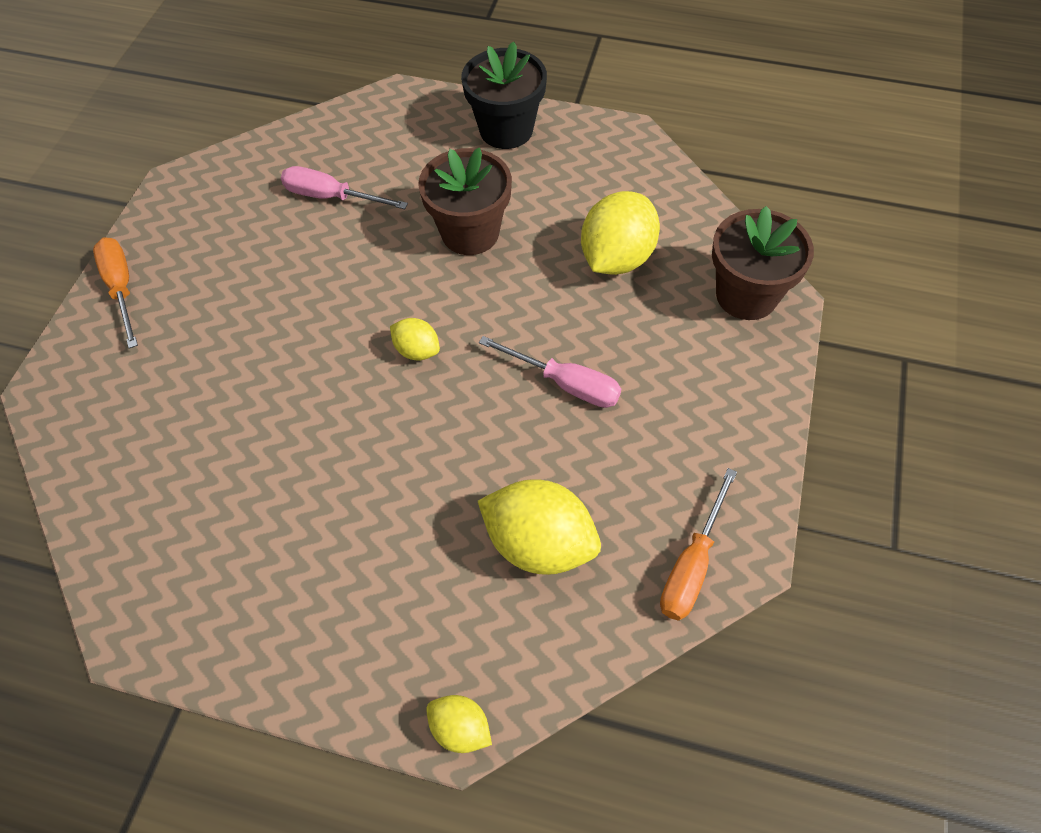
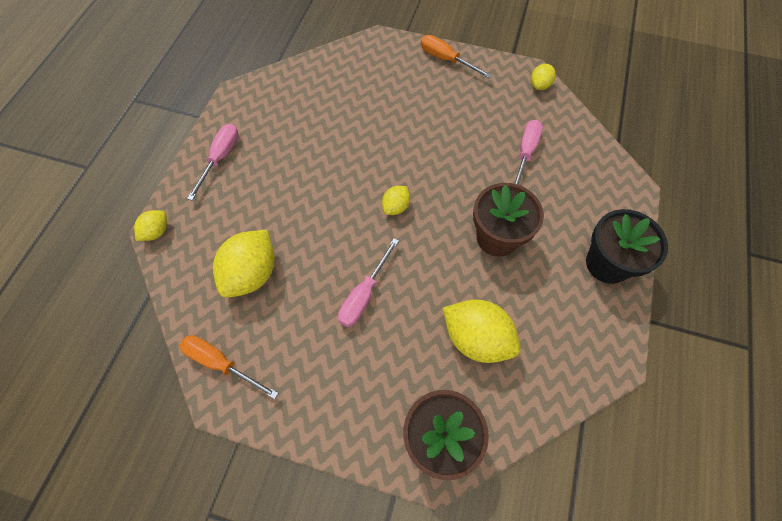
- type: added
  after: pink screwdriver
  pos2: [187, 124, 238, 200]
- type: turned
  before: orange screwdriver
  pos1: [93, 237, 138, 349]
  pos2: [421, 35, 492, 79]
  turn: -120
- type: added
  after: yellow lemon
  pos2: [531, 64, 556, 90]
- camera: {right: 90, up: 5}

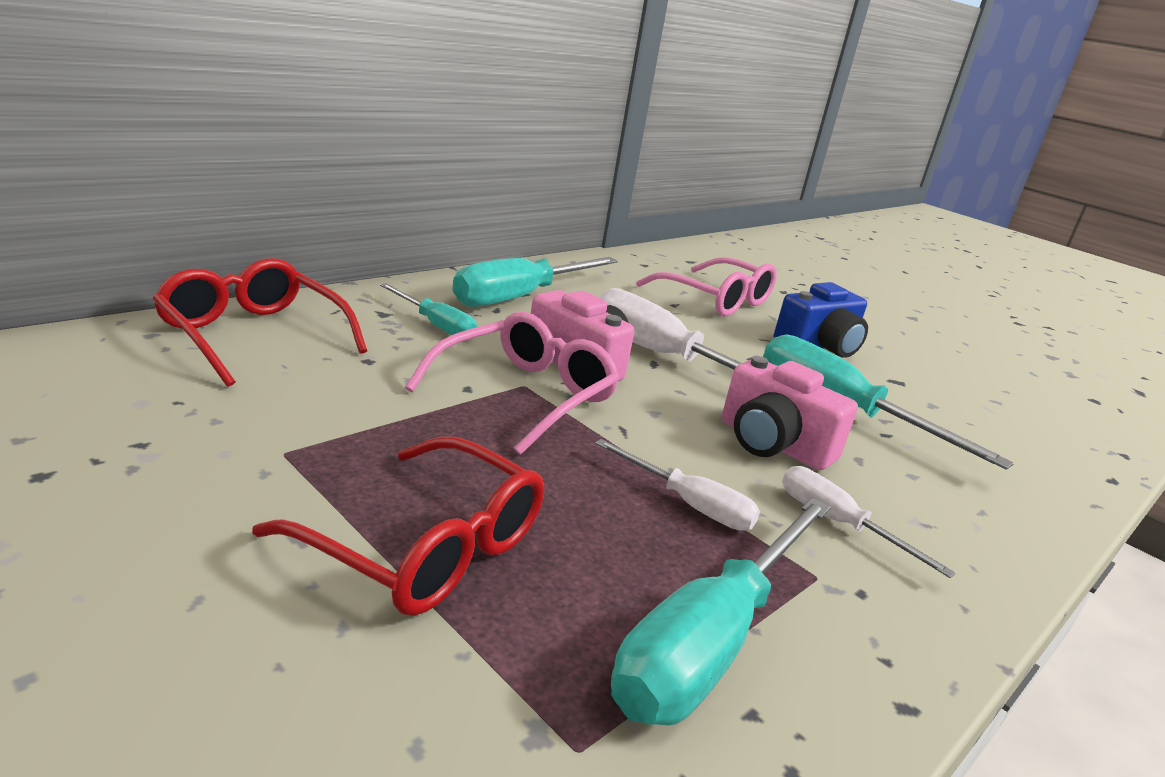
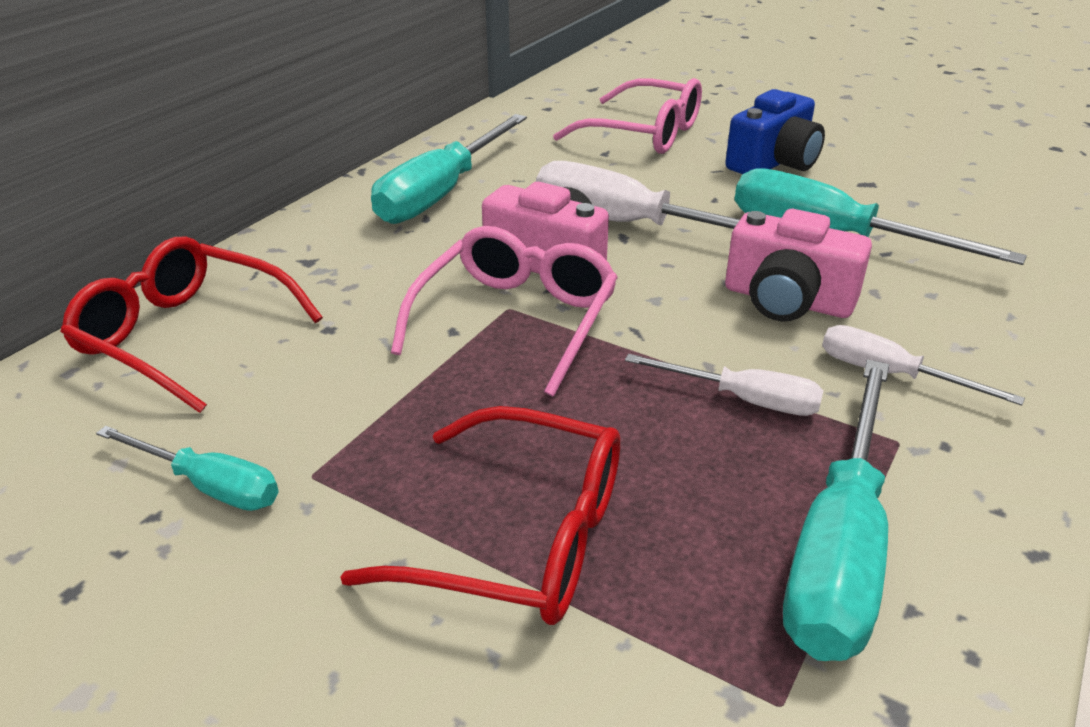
- type: moved
  before: turquoise screwdriver
  pos1: [380, 283, 477, 335]
  pos2: [96, 426, 279, 511]
- camera: {right: -10, up: 10}

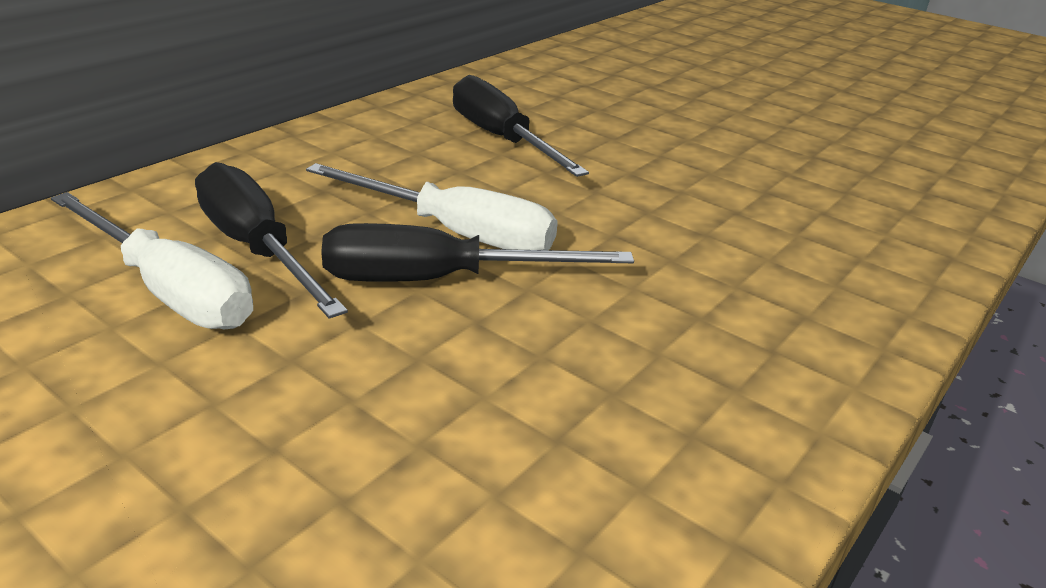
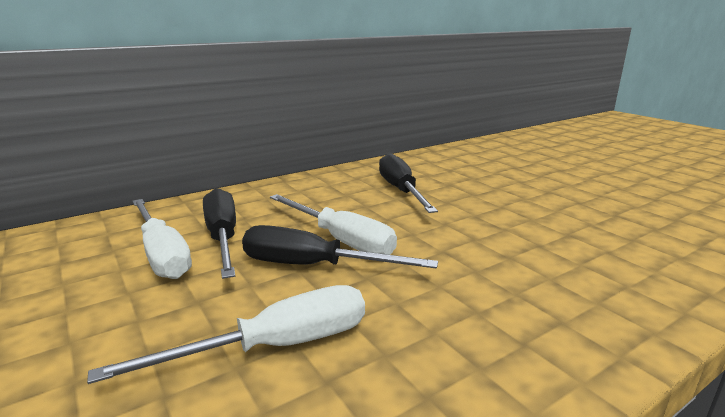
- type: added
  after: white screwdriver
  pos2: [87, 285, 365, 384]
- camera: {right: 20, up: -10}

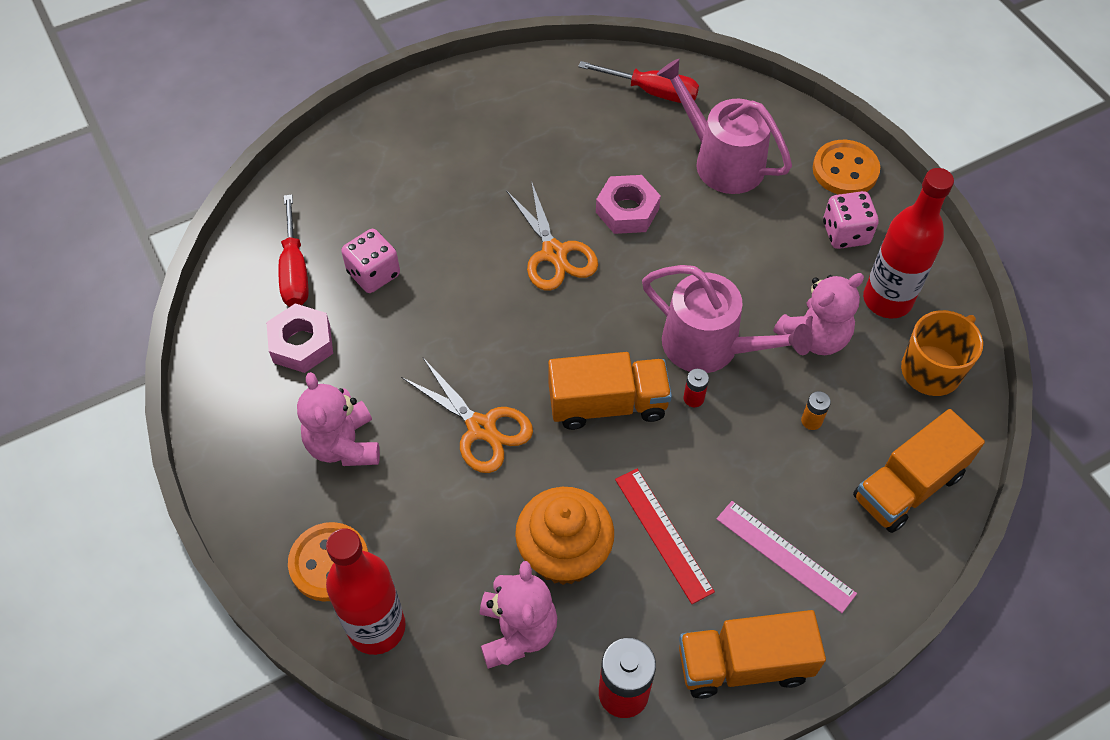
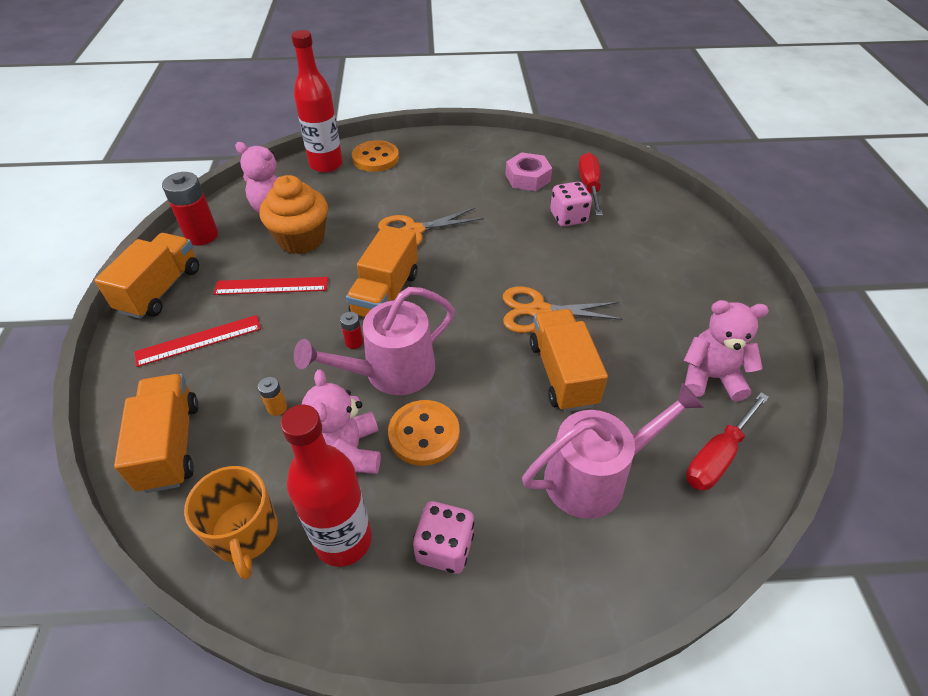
- type: recoloured
  before: pink ruler
  after: red ruler
  pos1: [717, 501, 857, 613]
  pos2: [134, 315, 261, 367]
- type: moved
  before: orange button
  pos1: [813, 140, 880, 195]
  pos2: [388, 400, 459, 466]
- type: replaced
  before: pink nut
  after: orange truck
  pos1: [596, 175, 661, 234]
  pos2: [530, 309, 608, 412]
- type: turned
  before: red screwdriver
  pos1: [278, 194, 309, 307]
  pos2: [579, 153, 603, 216]
  turn: 75
- type: moved
  before: pink teddy bear
  pos1: [297, 372, 380, 466]
  pos2: [684, 300, 769, 401]
- camera: {right: 115, up: -10}

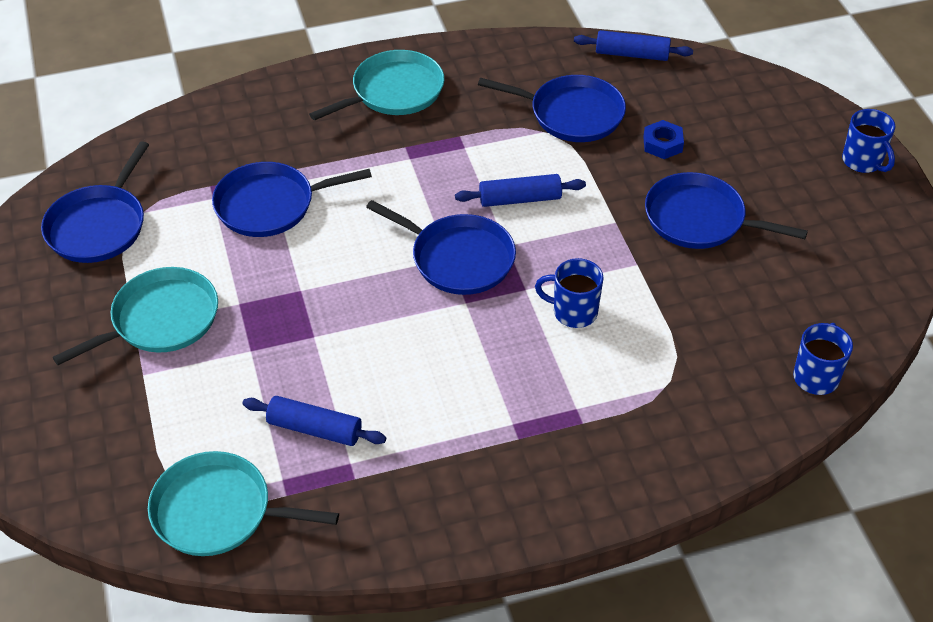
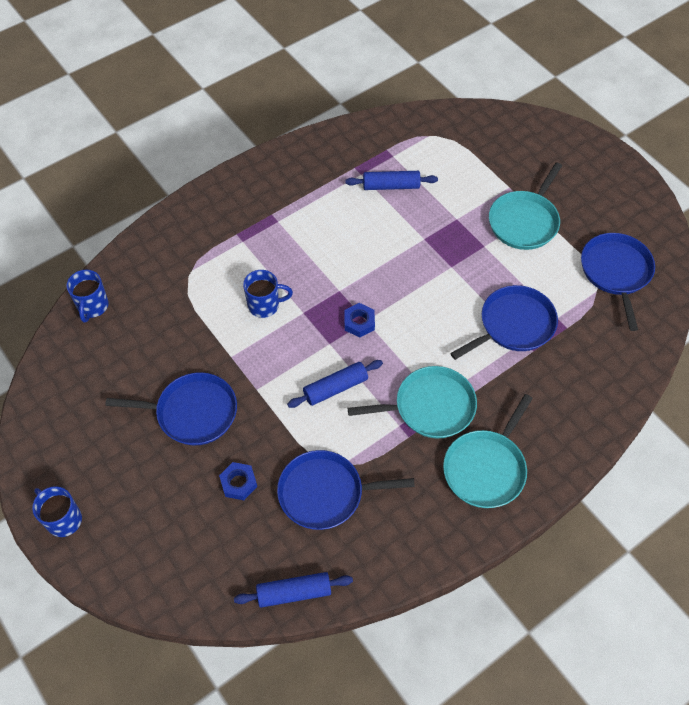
- type: replaced
  before: blue pan
  after: blue nut
  pos1: [366, 200, 516, 295]
  pos2: [344, 303, 375, 337]
- type: moved
  before: turquoise pan
  pos1: [148, 451, 339, 556]
  pos2: [348, 366, 477, 439]
- camera: {right: 160, up: 10}

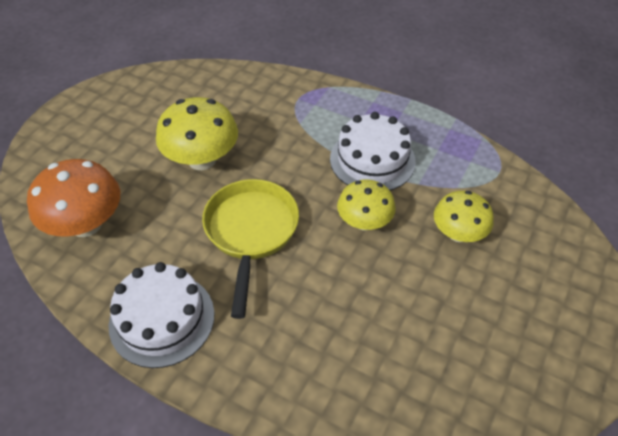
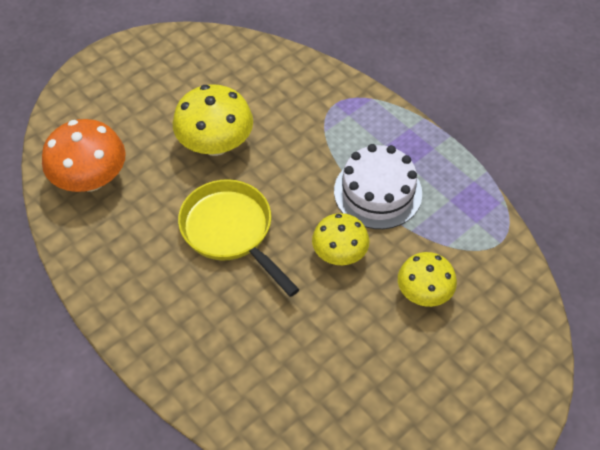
- type: turned
  before: yellow pan
  pos1: [202, 179, 299, 319]
  pos2: [178, 179, 300, 297]
  turn: -60
- type: removed
  before: white cake
  pos1: [109, 262, 215, 368]
- camera: {right: 20, up: 5}

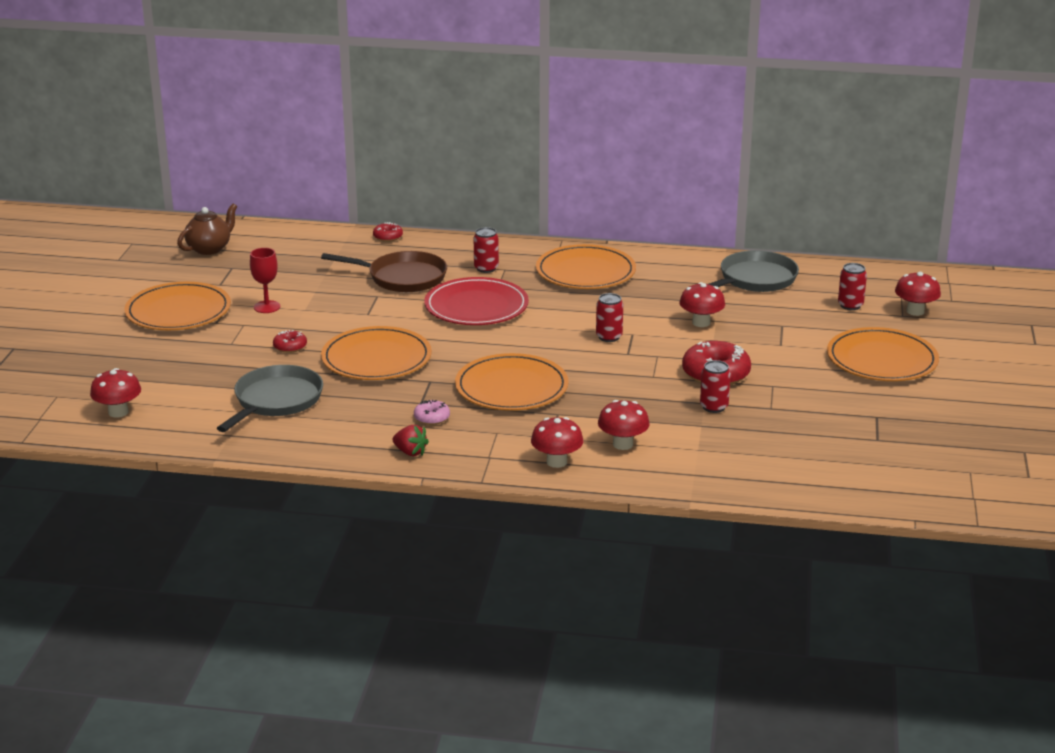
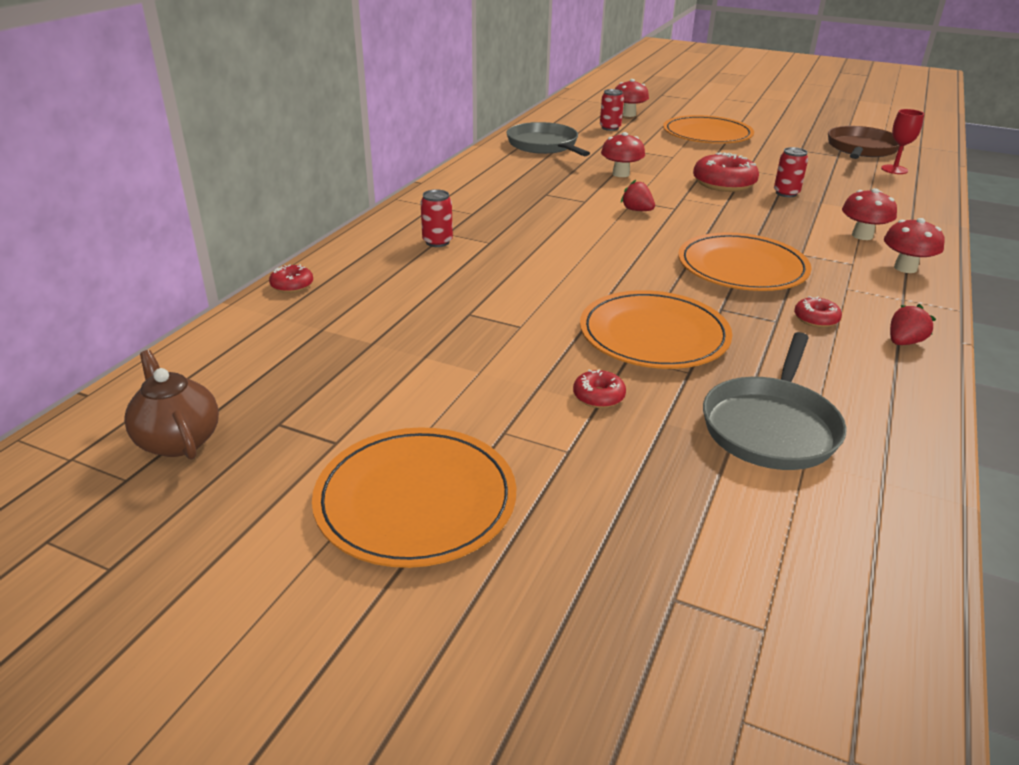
- type: replaced
  before: red can
  after: red strawberry
  pos1: [596, 293, 623, 342]
  pos2: [621, 180, 655, 211]
- type: turned
  before: grey pan
  pos1: [217, 365, 323, 432]
  pos2: [703, 332, 847, 470]
  turn: -105
- type: recoloured
  before: pink donut
  after: red donut
  pos1: [414, 400, 450, 425]
  pos2: [794, 296, 842, 328]
- type: moved
  before: brown pan
  pos1: [321, 251, 447, 292]
  pos2: [828, 126, 900, 159]
- type: moved
  before: red goblet
  pos1: [250, 248, 280, 313]
  pos2: [881, 109, 924, 174]
- type: removed
  before: red mushroom
  pos1: [90, 368, 141, 418]
- type: removed
  before: red plate
  pos1: [424, 277, 529, 325]
- type: removed
  before: orange plate
  pos1: [536, 244, 636, 289]
- camera: {right: -75, up: 5}

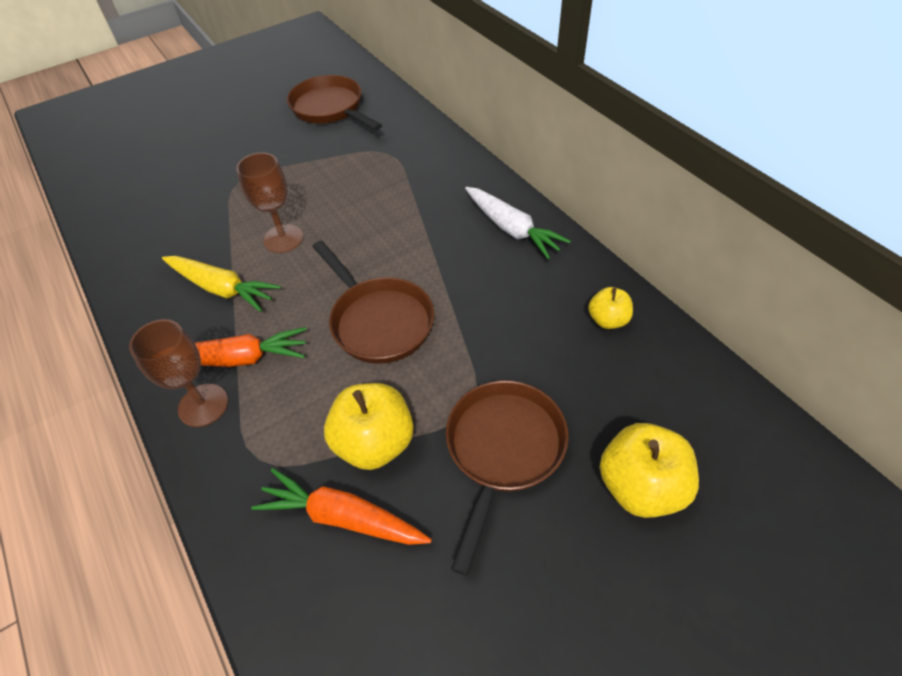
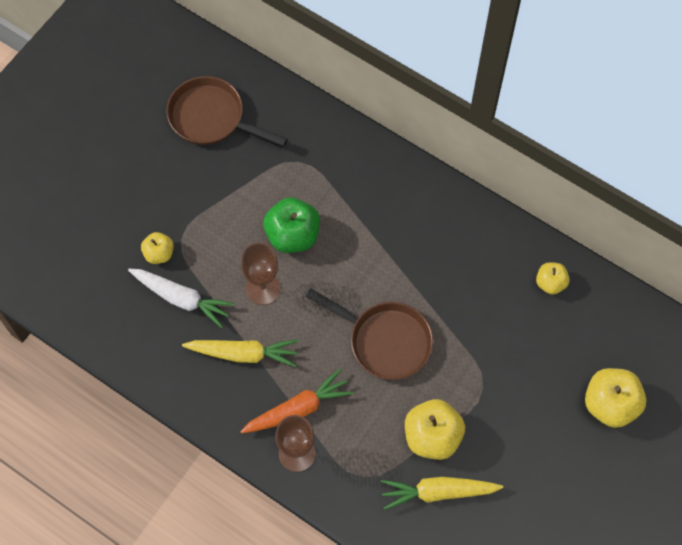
- type: moved
  before: white carrot
  pos1: [465, 187, 571, 259]
  pos2: [128, 269, 235, 328]
- type: added
  after: yellow apple
  pos2: [141, 232, 174, 264]
- type: added
  after: green apple
  pos2: [263, 197, 320, 253]
- type: recoloured
  before: orange carrot
  after: yellow carrot
  pos1: [251, 468, 432, 545]
  pos2: [381, 477, 503, 510]
- type: removed
  before: brown pan
  pos1: [446, 380, 569, 576]
- camera: {right: -25, up: 15}

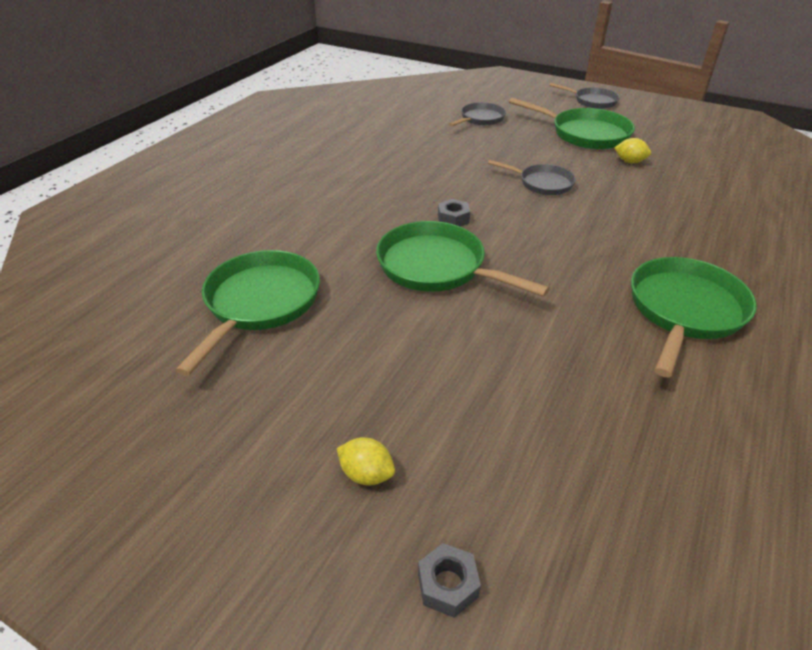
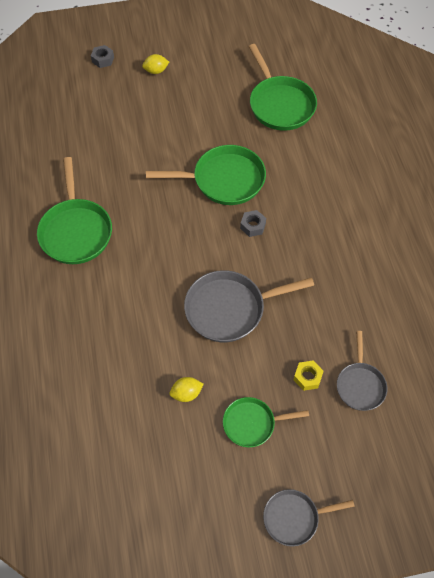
- type: resized
  before: grey pan
  pos1: [488, 160, 576, 195]
  pos2: [184, 270, 314, 342]
  scale: 1.66
- type: resized
  before: green pan
  pos1: [509, 98, 635, 149]
  pos2: [223, 397, 309, 447]
  scale: 0.6
- type: added
  after: yellow nut
  pos2: [293, 360, 324, 391]
- camera: {right: 140, up: 20}

